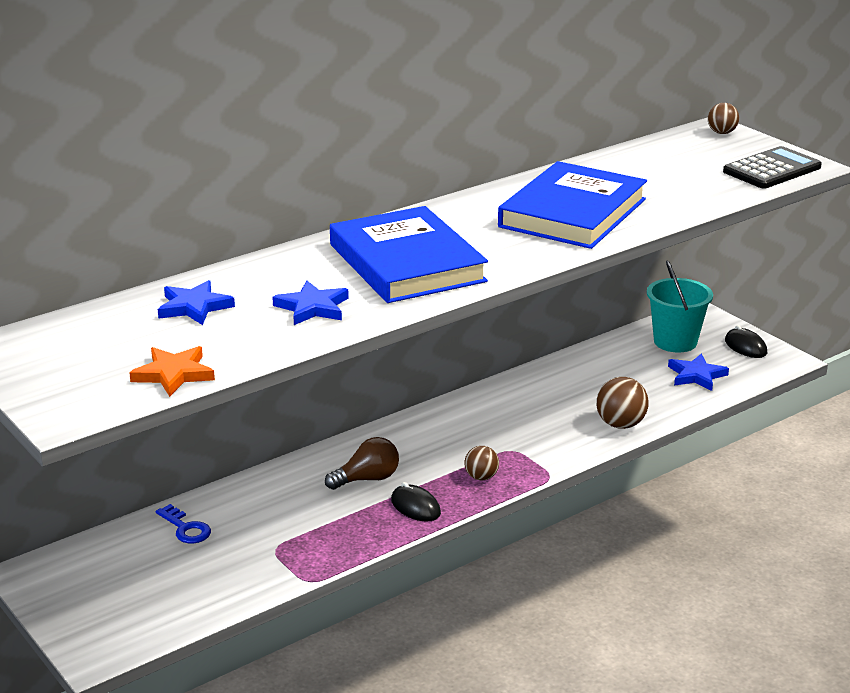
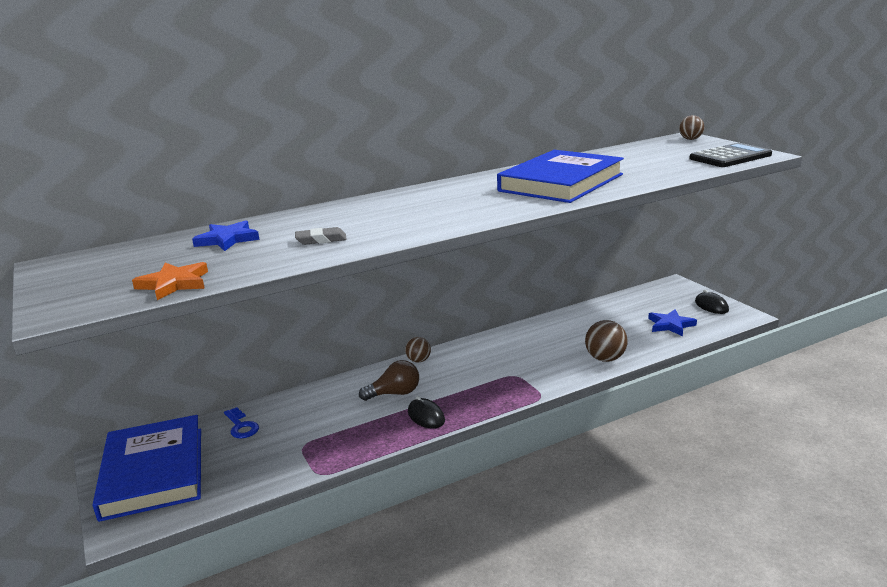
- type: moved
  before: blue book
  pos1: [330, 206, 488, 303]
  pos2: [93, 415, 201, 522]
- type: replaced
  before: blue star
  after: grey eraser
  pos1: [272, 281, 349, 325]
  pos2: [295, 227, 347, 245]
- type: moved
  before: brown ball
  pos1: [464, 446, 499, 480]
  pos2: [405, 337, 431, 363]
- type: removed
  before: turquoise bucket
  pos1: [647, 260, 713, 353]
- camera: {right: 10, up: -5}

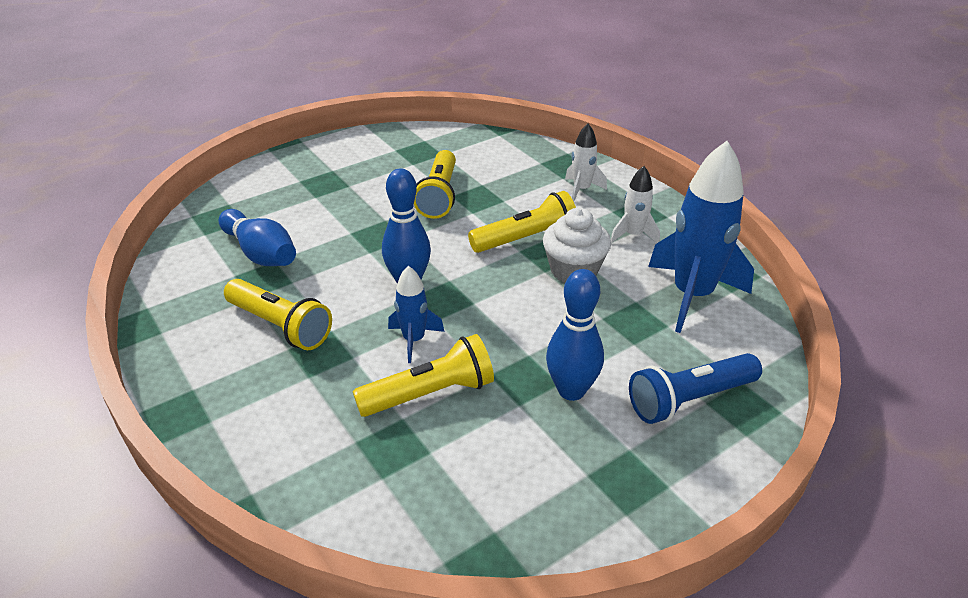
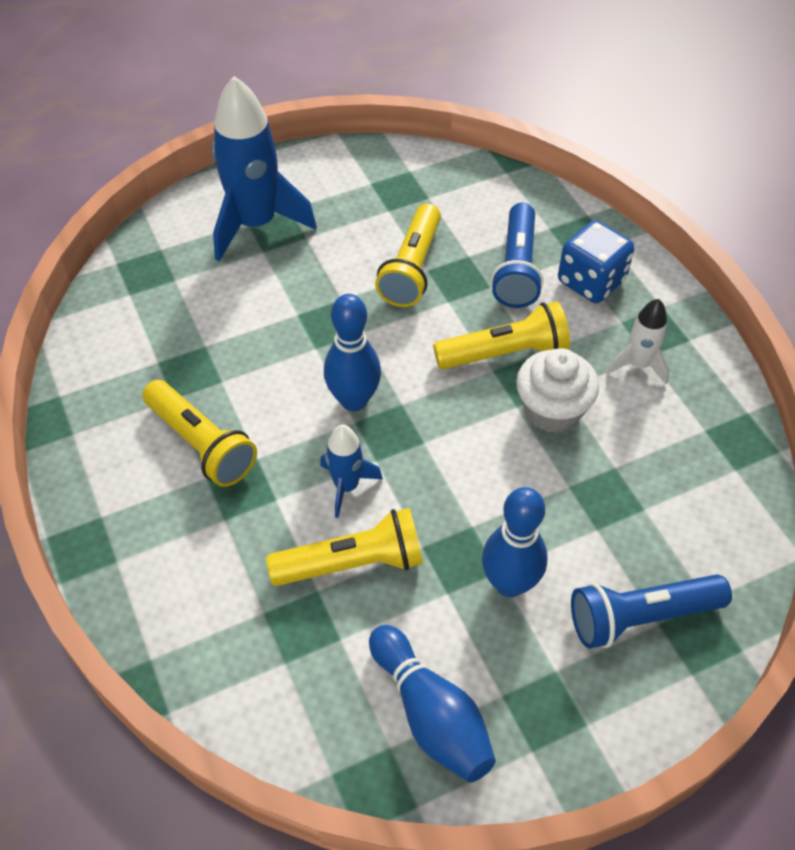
- type: moved
  before: blue rocket
  pos1: [648, 141, 754, 333]
  pos2: [212, 76, 317, 261]
- type: moved
  before: blue bowling pin
  pos1: [219, 209, 296, 266]
  pos2: [369, 625, 496, 782]
- type: added
  after: blue flashlight
  pos2: [491, 203, 543, 308]
- type: replaced
  before: white rocket
  after: blue dice
  pos1: [565, 124, 607, 202]
  pos2: [558, 220, 635, 303]
- camera: {right: 10, up: 15}

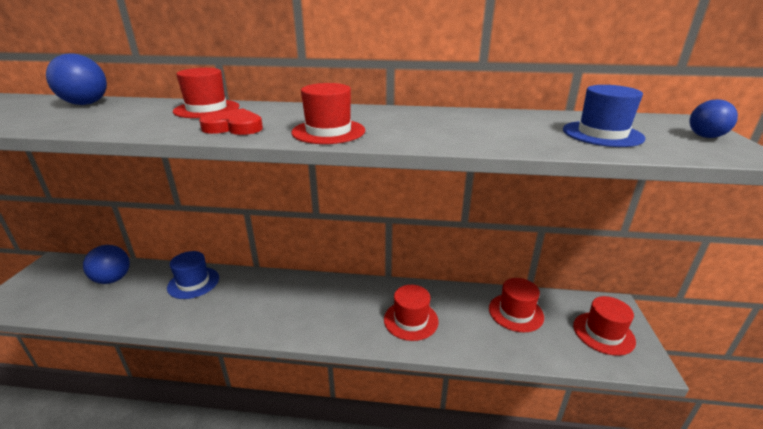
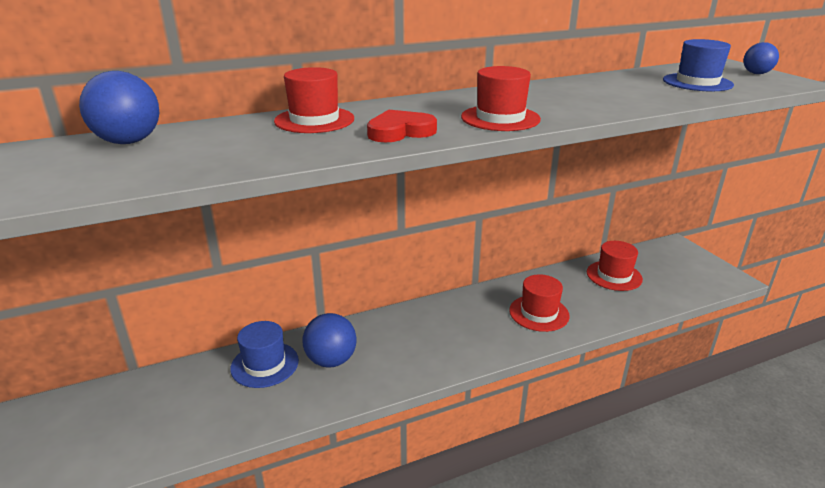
- type: moved
  before: blue ball
  pos1: [83, 245, 130, 284]
  pos2: [303, 313, 357, 367]
- type: removed
  before: red hat
  pos1: [573, 296, 636, 356]
- camera: {right: -30, up: 0}

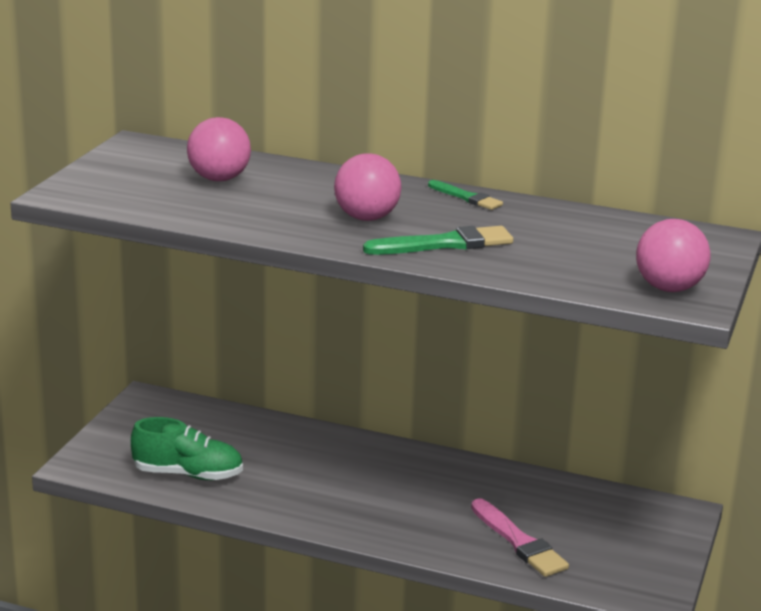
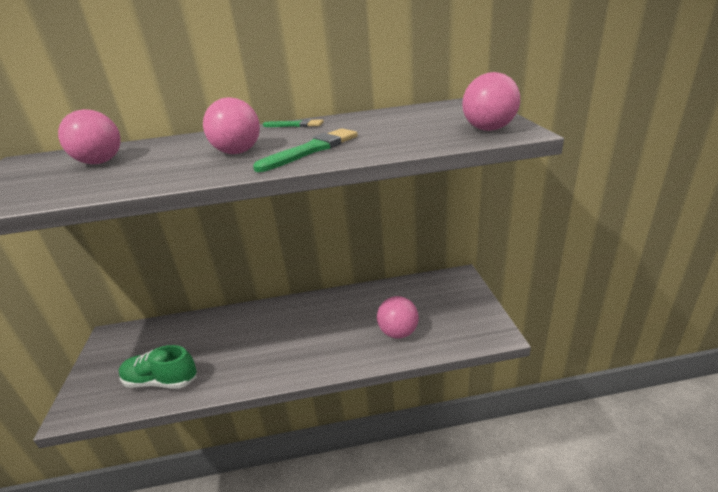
- type: turned
  before: green shoe
  pos1: [131, 417, 243, 480]
  pos2: [119, 345, 197, 389]
  turn: -150
- type: replaced
  before: pink brush
  after: pink ball
  pos1: [471, 498, 569, 577]
  pos2: [377, 296, 419, 339]
- camera: {right: -25, up: 5}

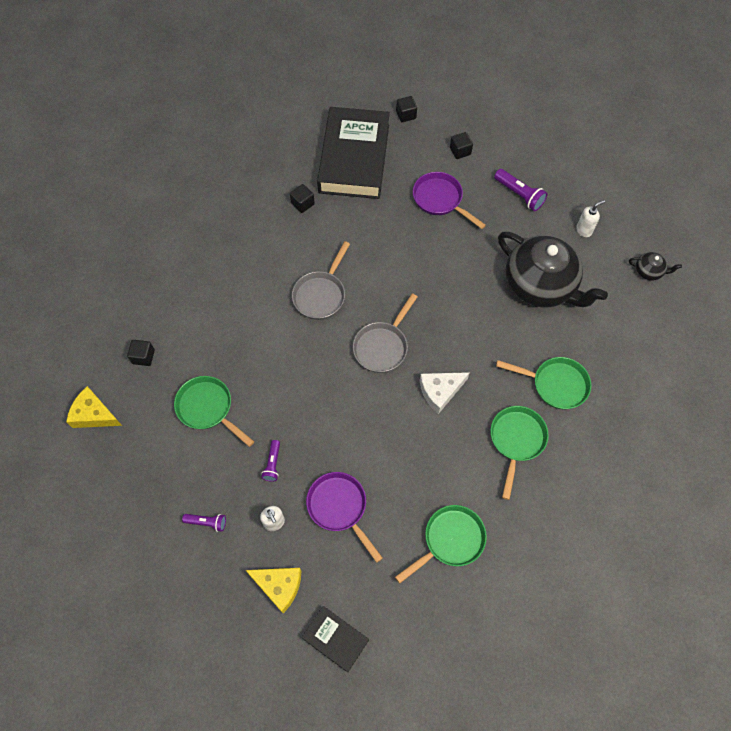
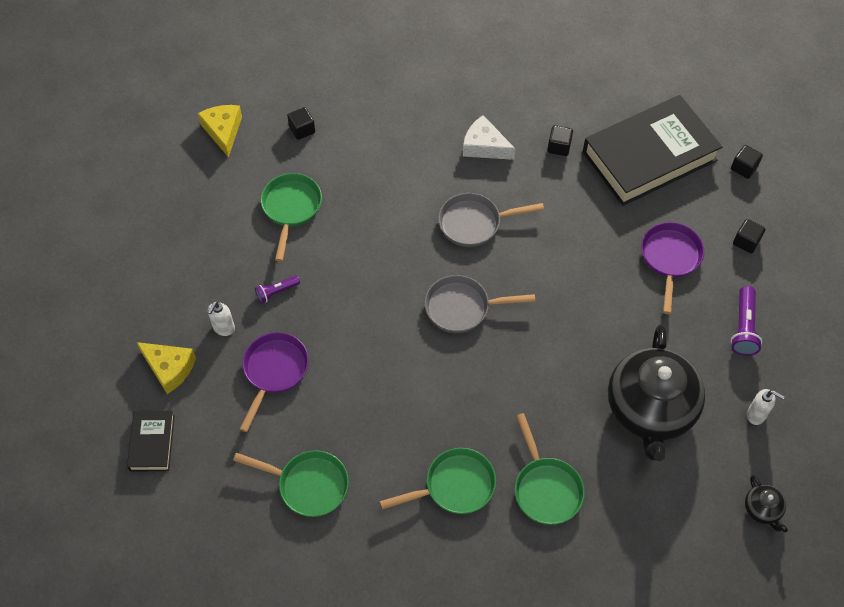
- type: turned
  before: yellow cheese
  pos1: [245, 568, 301, 613]
  pos2: [137, 342, 196, 394]
  turn: -45
- type: moved
  before: white cheese
  pos1: [420, 372, 470, 414]
  pos2: [463, 115, 515, 160]
- type: removed
  before: purple flashlight
  pos1: [182, 514, 226, 532]
- camera: {right: 55, up: -5}

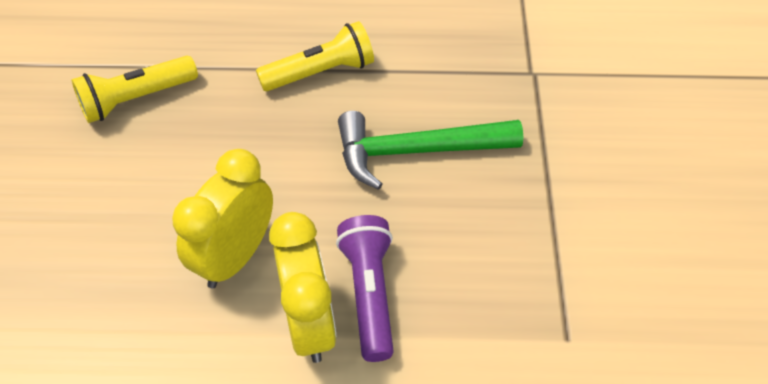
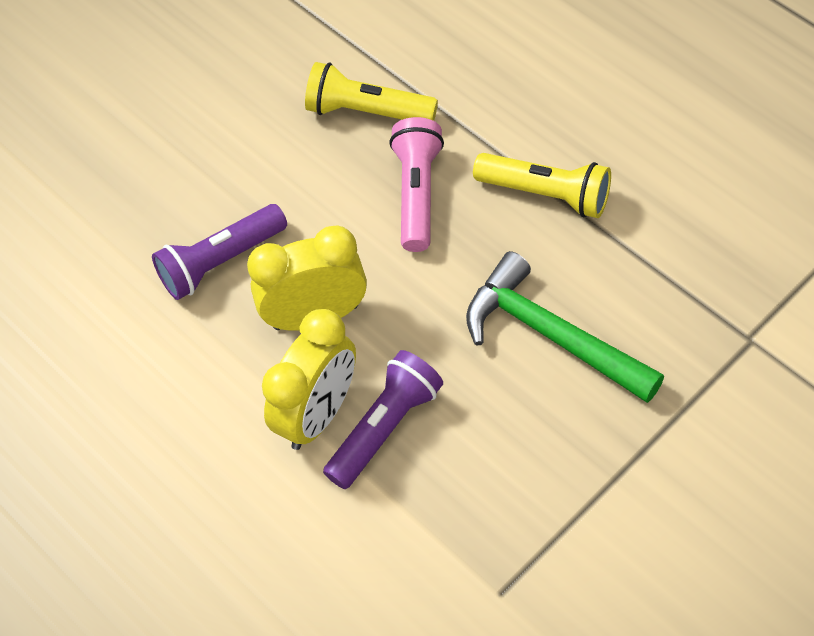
- type: added
  after: purple flashlight
  pos2: [152, 204, 287, 300]
- type: added
  after: pink flashlight
  pos2: [389, 117, 444, 252]
- camera: {right: 50, up: 5}

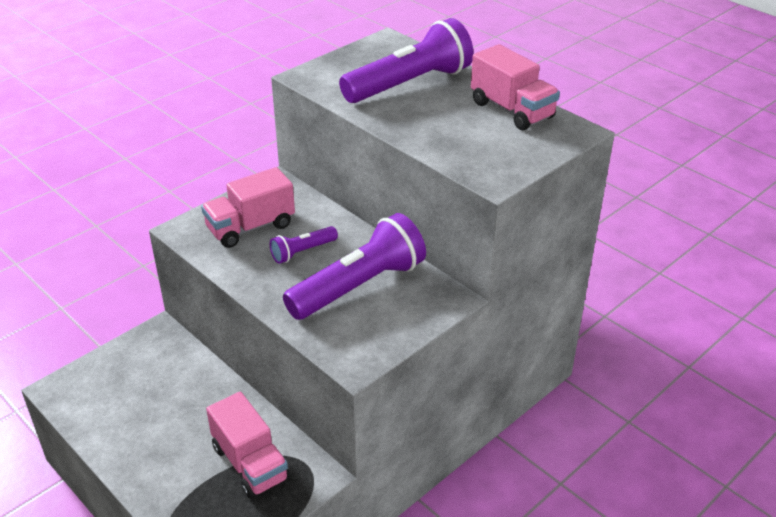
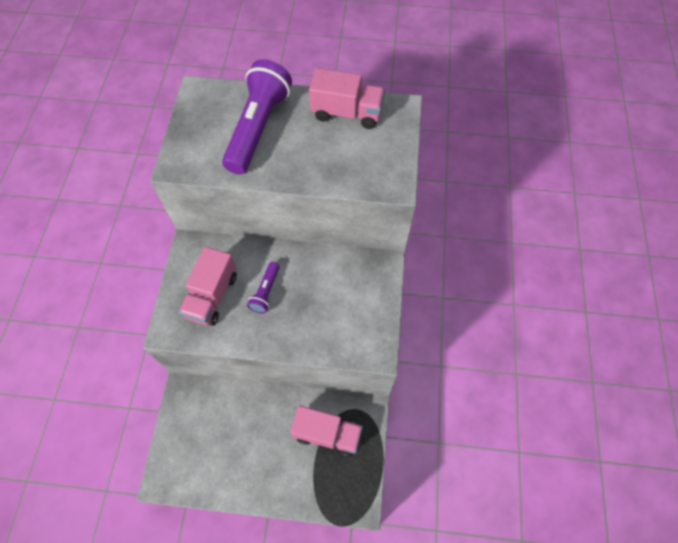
- type: removed
  before: purple flashlight
  pos1: [283, 213, 426, 320]
- camera: {right: -40, up: 25}

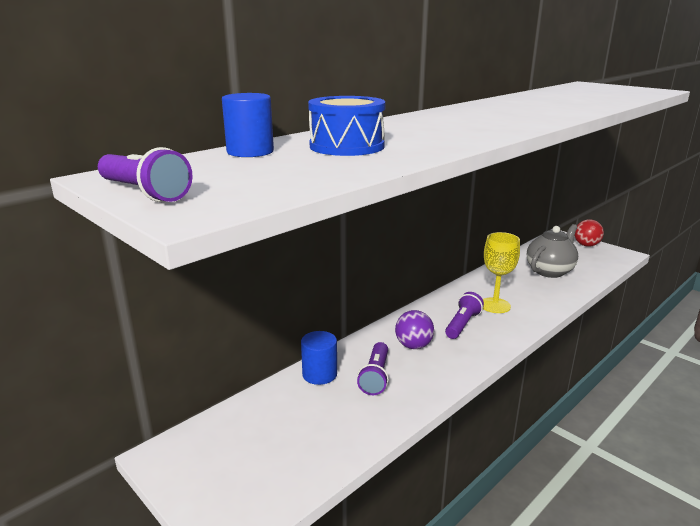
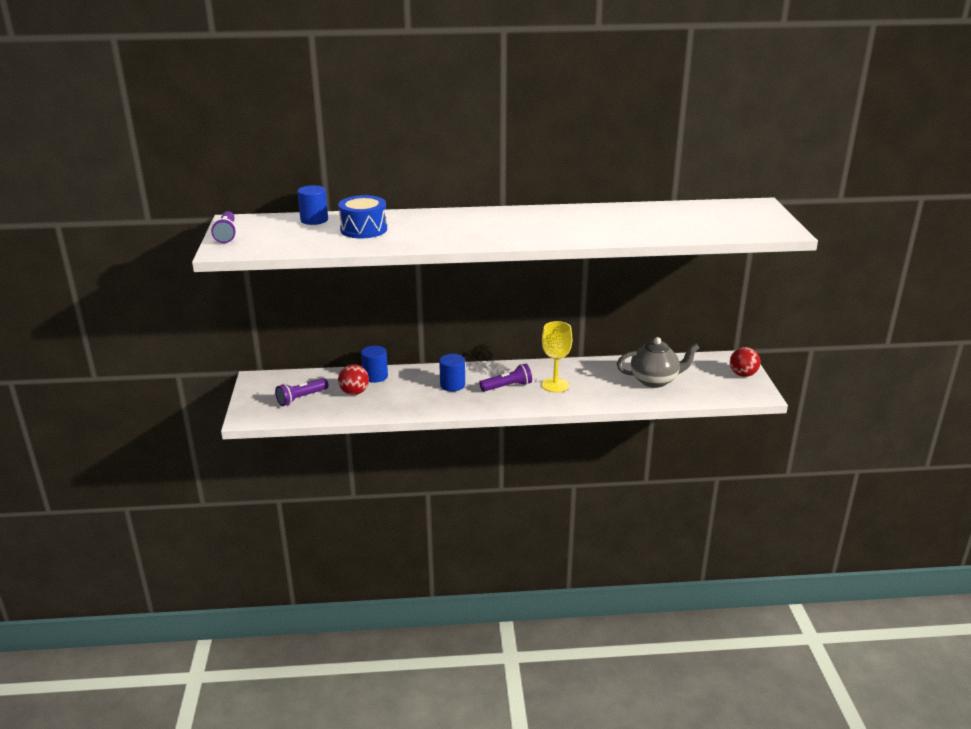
- type: moved
  before: purple flashlight
  pos1: [357, 342, 389, 395]
  pos2: [275, 378, 329, 406]
- type: added
  after: red ball
  pos2: [338, 364, 369, 395]
- type: replaced
  before: purple ball
  after: blue cylinder
  pos1: [395, 310, 434, 349]
  pos2: [439, 354, 465, 391]
- camera: {right: 40, up: 5}

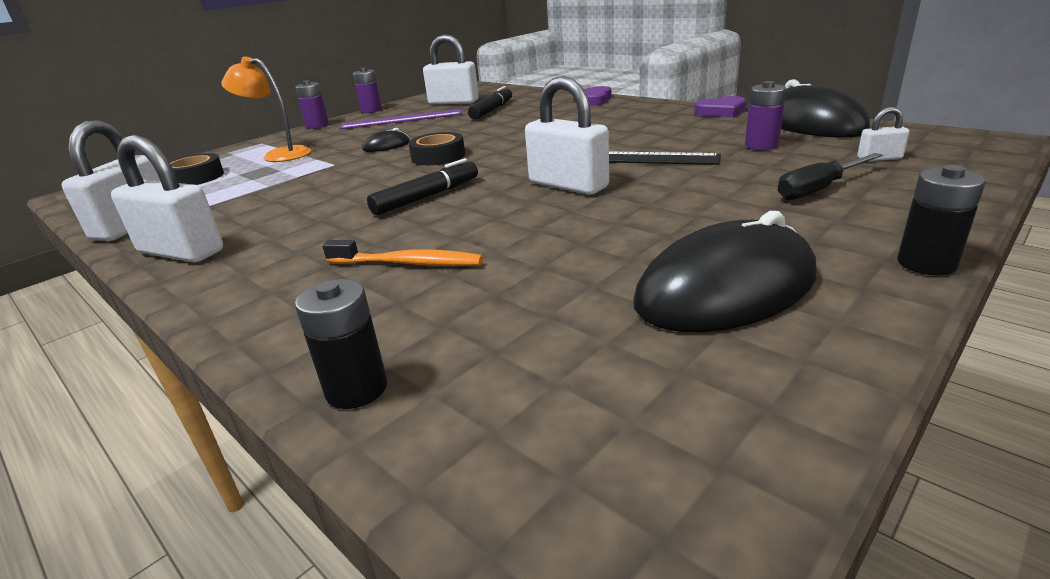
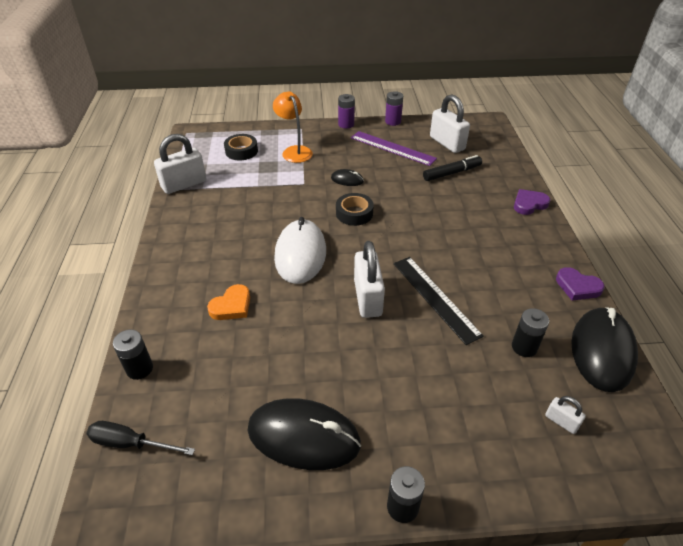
- type: moved
  before: black screwdriver
  pos1: [778, 153, 883, 200]
  pos2: [87, 421, 195, 455]
- type: replaced
  before: orange toothbrush
  after: orange heart
  pos1: [322, 240, 483, 266]
  pos2: [207, 284, 250, 320]
- type: replaced
  before: black marker
  after: white mouse
  pos1: [367, 158, 478, 215]
  pos2: [274, 217, 326, 284]
- type: recoloured
  before: purple battery
  after: black battery
  pos1: [745, 81, 786, 150]
  pos2: [512, 308, 549, 357]
- type: removed
  before: white padlock
  pos1: [111, 135, 223, 262]
- camera: {right: 40, up: 15}

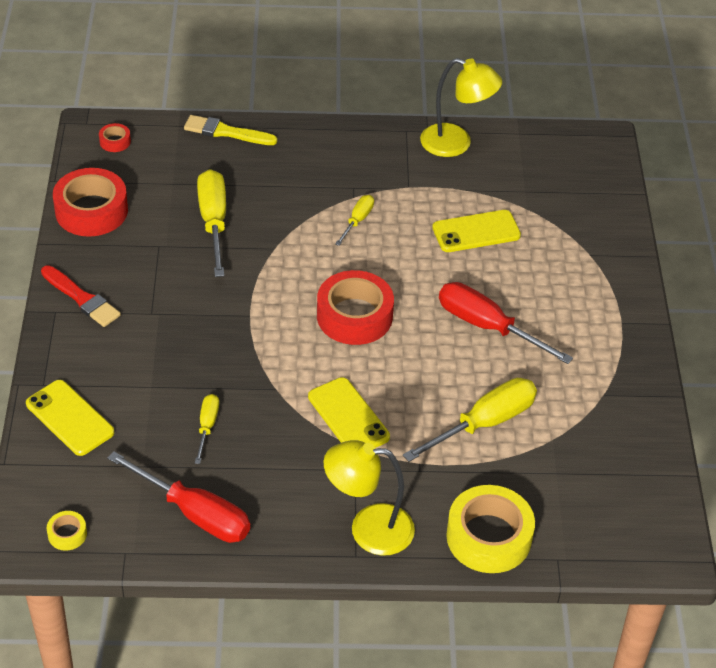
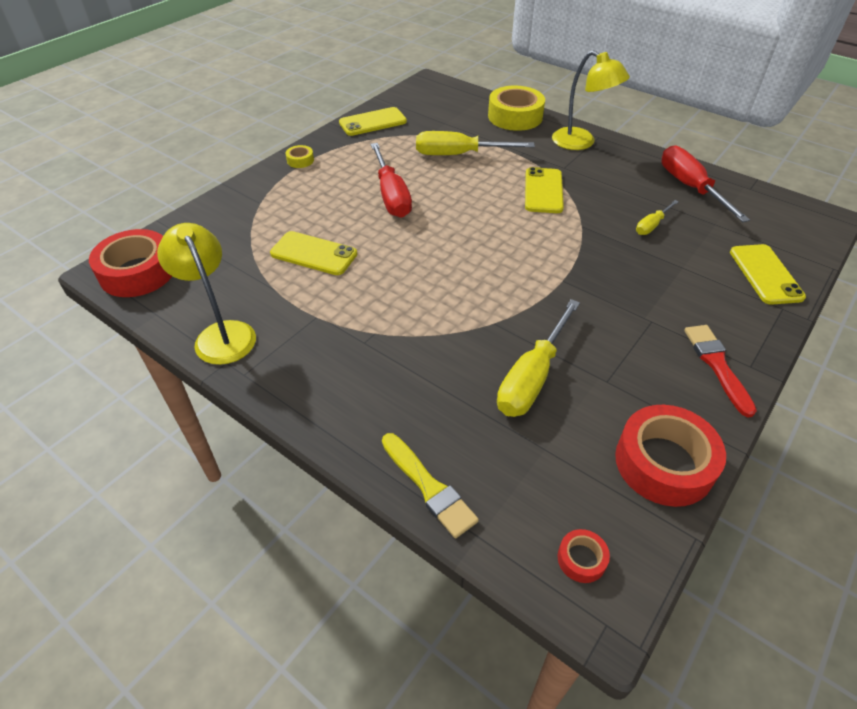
- type: moved
  before: red tape
  pos1: [317, 270, 394, 345]
  pos2: [89, 229, 172, 297]
- type: moved
  before: yellow tape
  pos1: [47, 511, 87, 551]
  pos2: [285, 145, 314, 168]
- type: added
  after: yellow phone
  pos2: [339, 107, 407, 136]
- type: removed
  before: yellow screwdriver
  pos1: [335, 195, 374, 246]
- camera: {right: -140, up: 0}

